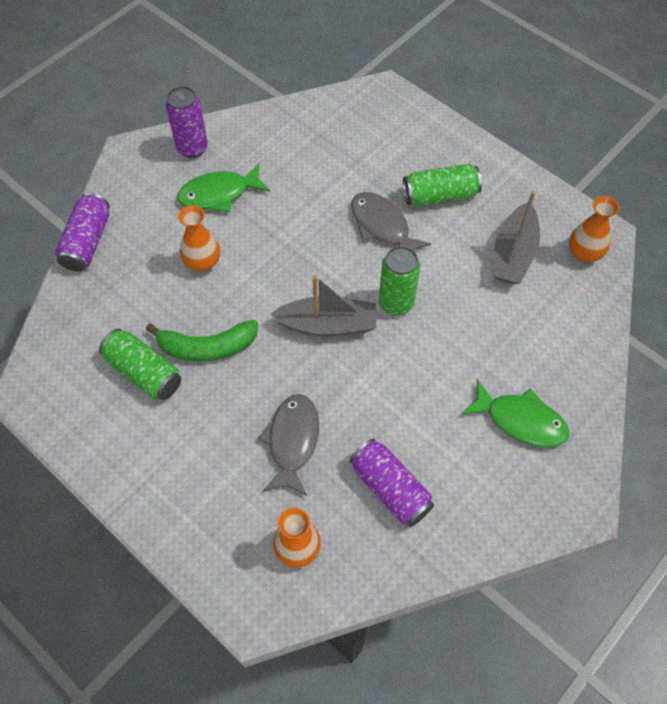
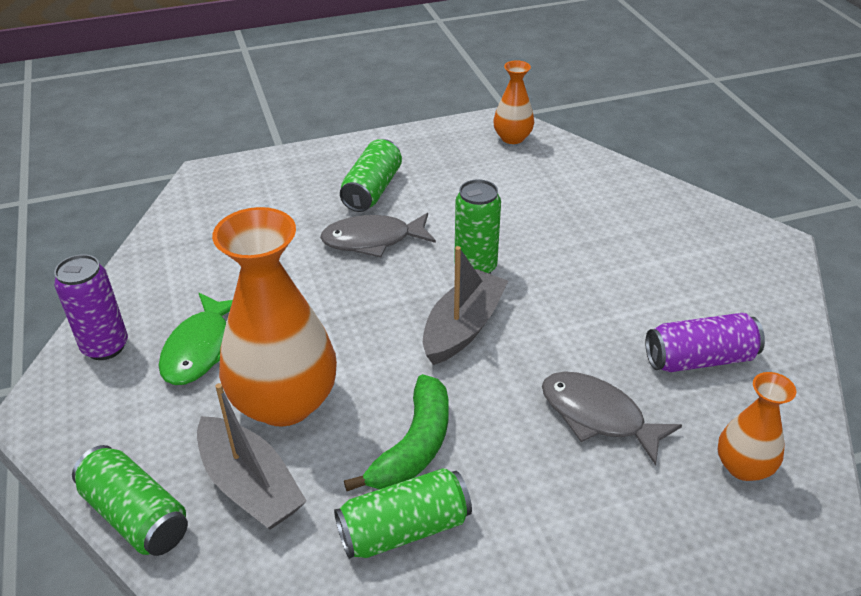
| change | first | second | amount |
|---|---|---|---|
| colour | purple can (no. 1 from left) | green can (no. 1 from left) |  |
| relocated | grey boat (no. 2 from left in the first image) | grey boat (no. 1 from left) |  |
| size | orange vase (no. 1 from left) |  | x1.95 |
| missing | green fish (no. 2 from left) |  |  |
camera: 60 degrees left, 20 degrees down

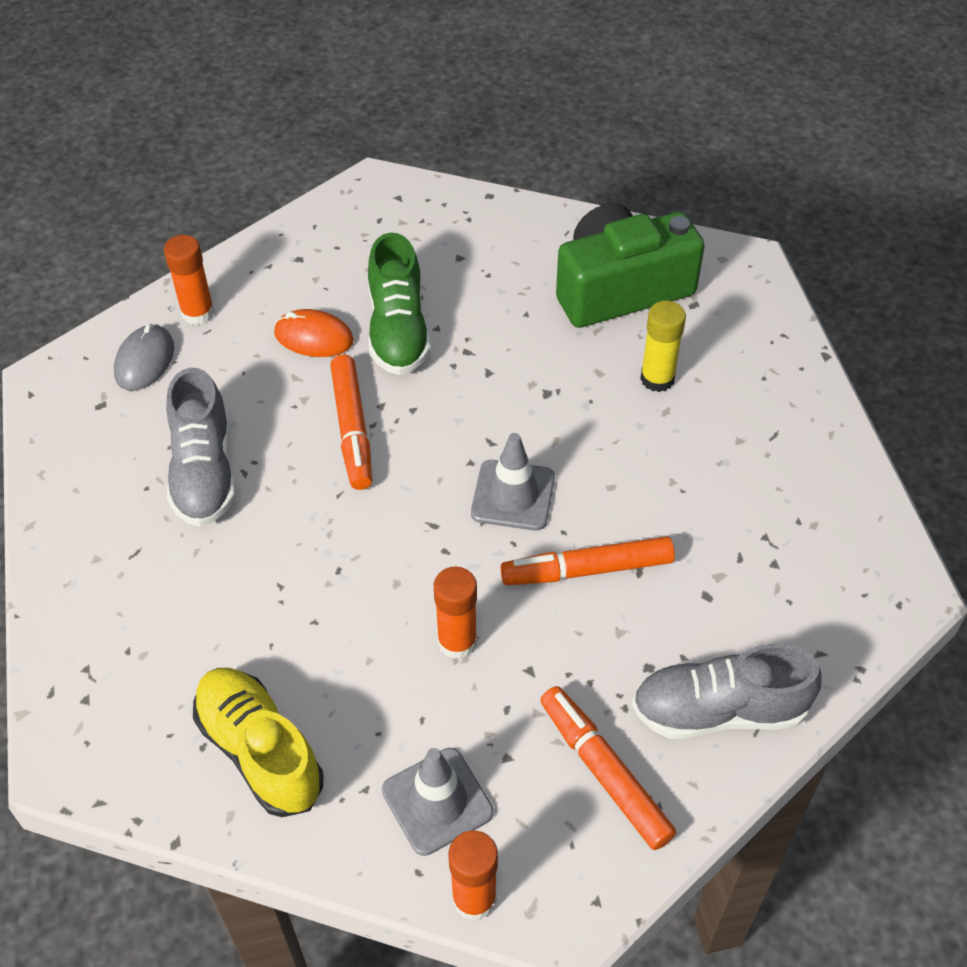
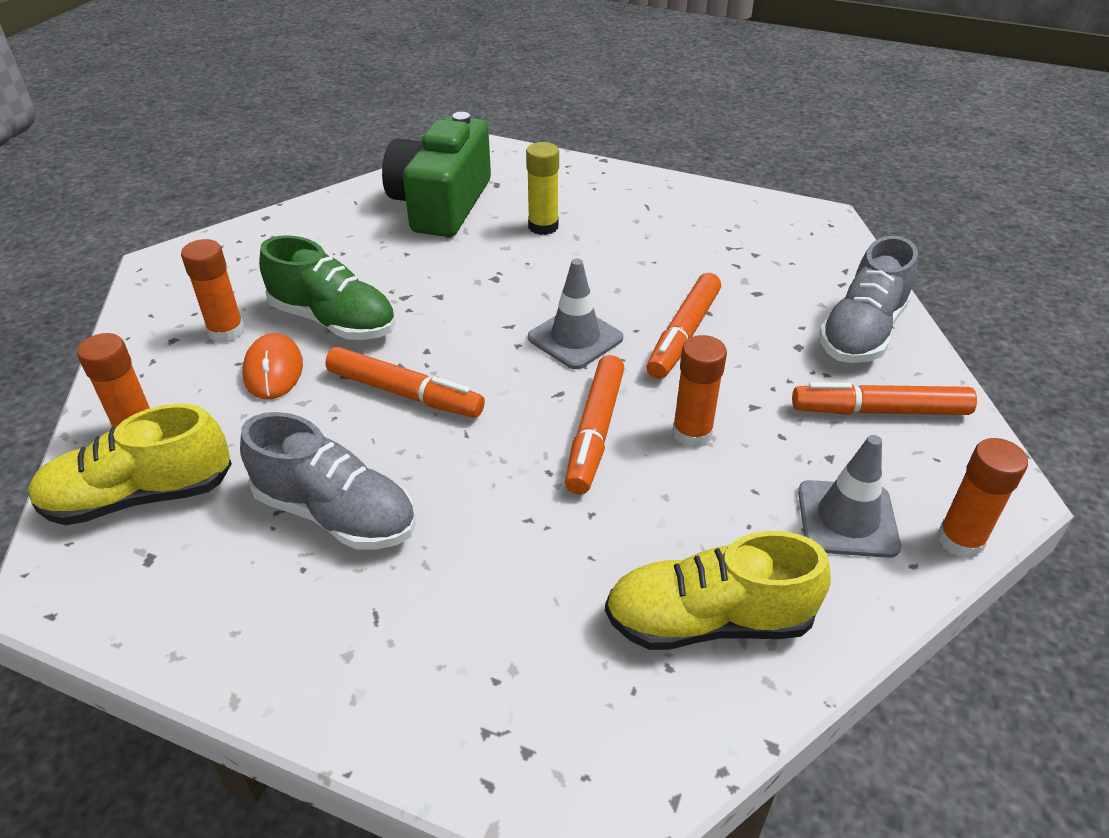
| change | first | second | amount |
|---|---|---|---|
| exchanged | grey mouse | yellow shoe (no. 1 from left) |  |
| appeared |  | orange glue stick (no. 2 from left) |  |
| spun | orange mouse |  | 60 degrees counterclockwise |
| appeared |  | orange marker (no. 2 from left) |  |
camera: 55 degrees left, 10 degrees down

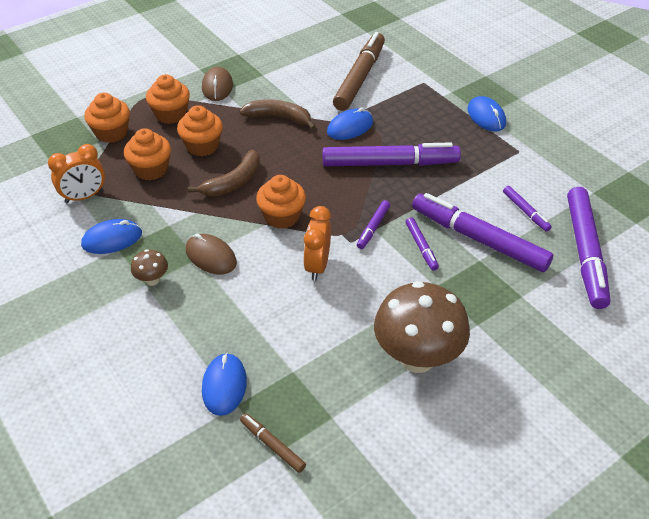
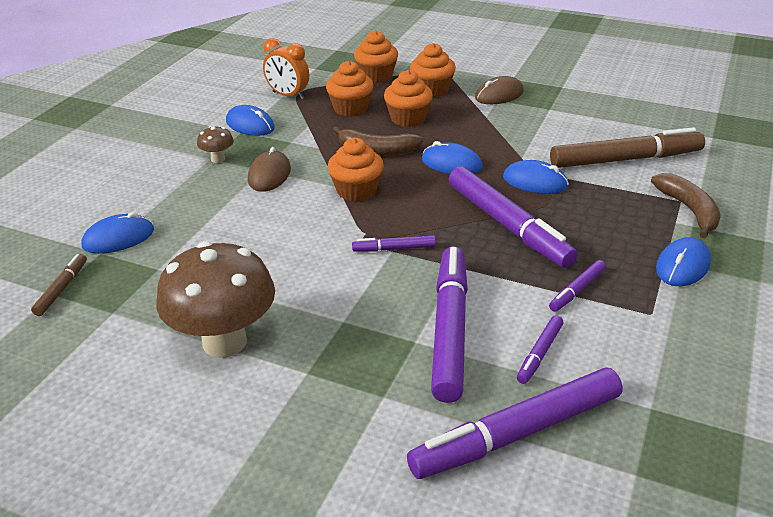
| change | first | second | amount |
|---|---|---|---|
| appeared |  | blue mouse (no. 3 from left) |  |
| relocated | purple marker (no. 3 from left in the first image) | purple marker (no. 6 from left) |  |
| relocated | brown banana (no. 2 from left) |  |  |
| missing | orange clock (no. 2 from left) |  |  |
camera: 60 degrees right, 10 degrees down

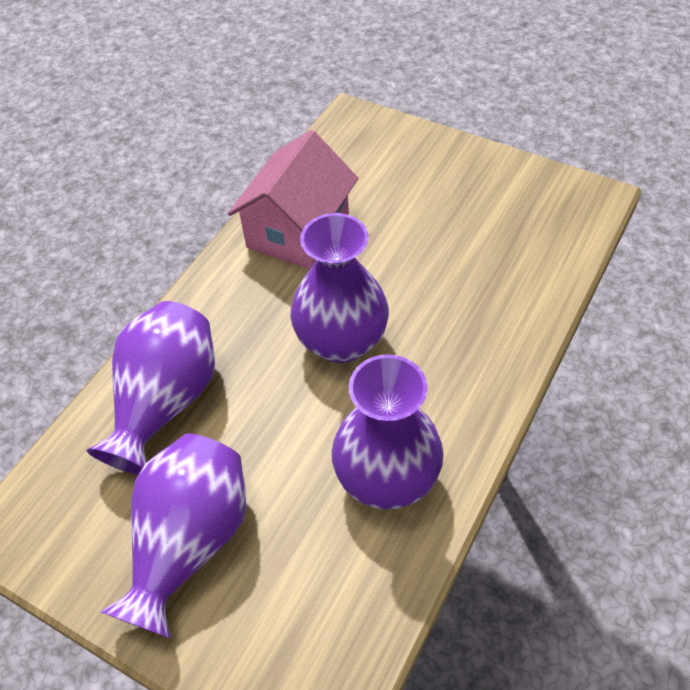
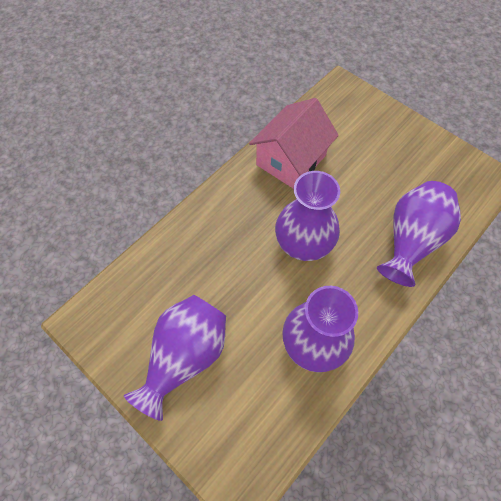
| change | first | second | amount |
|---|---|---|---|
| relocated | purple vase (no. 1 from left in the first image) | purple vase (no. 4 from left) |  |
camera: 10 degrees right, 10 degrees up

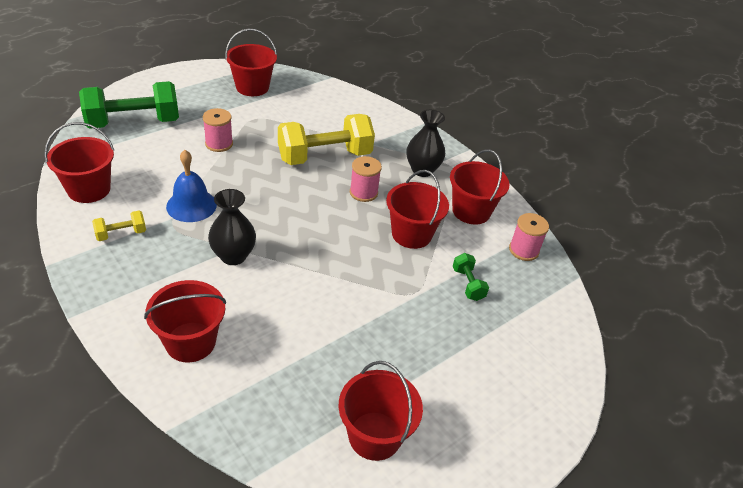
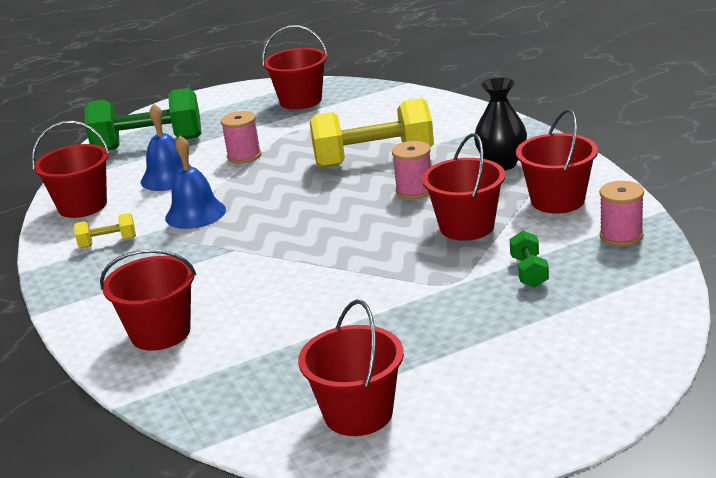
| change | first | second | amount |
|---|---|---|---|
| appeared |  | blue bell (no. 1 from left) |  |
| missing | black vase (no. 1 from left) |  |  |
camera: 20 degrees right, 15 degrees down

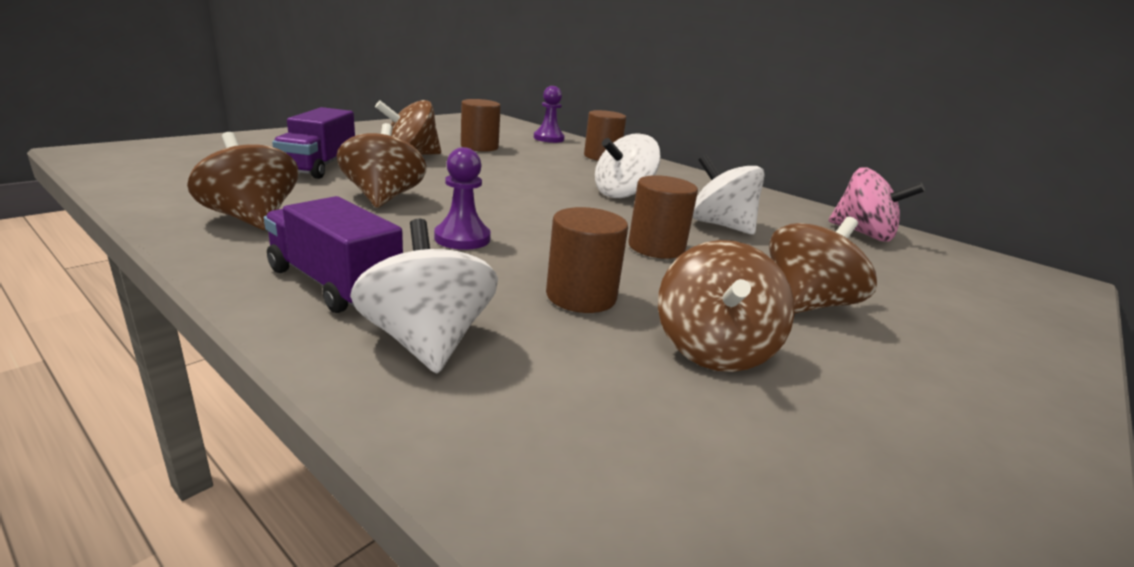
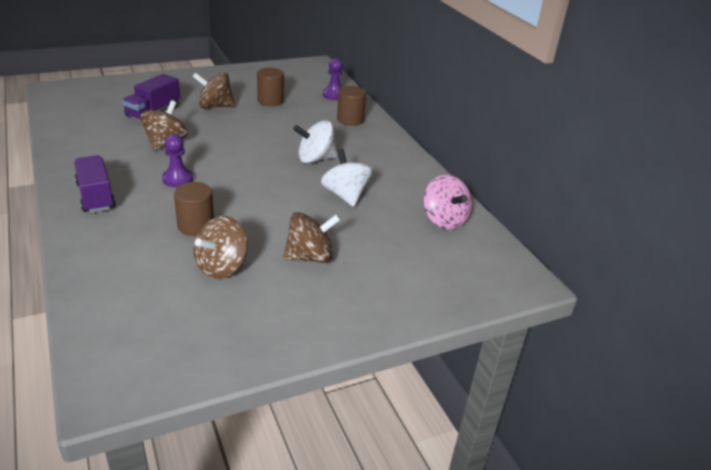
| change | first | second | amount |
|---|---|---|---|
| missing | brown spinning top (no. 1 from left) |  |  |
| missing | white spinning top (no. 1 from left) |  |  |
| missing | brown cylinder (no. 4 from left) |  |  |
camera: 25 degrees right, 10 degrees up

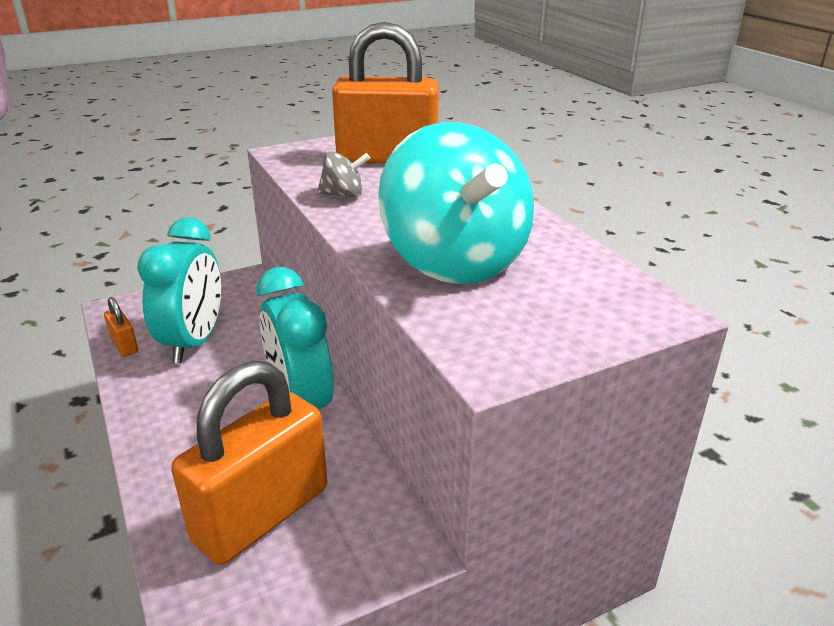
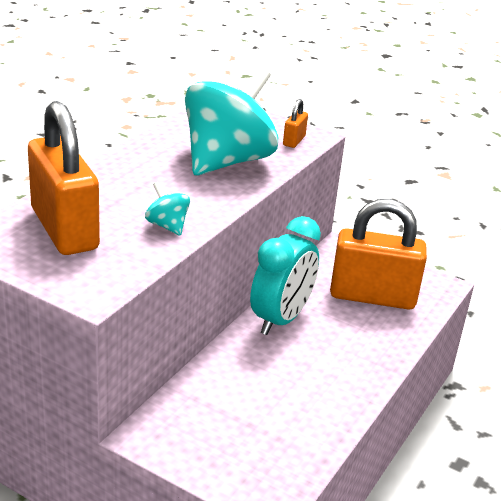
| change | first | second | amount |
|---|---|---|---|
| colour | grey spinning top | turquoise spinning top (no. 1 from left) |  |
| relocated | orange padlock (no. 1 from left in the first image) | orange padlock (no. 2 from left) |  |
| missing | turquoise clock (no. 1 from left) |  |  |
camera: 125 degrees left, 0 degrees up

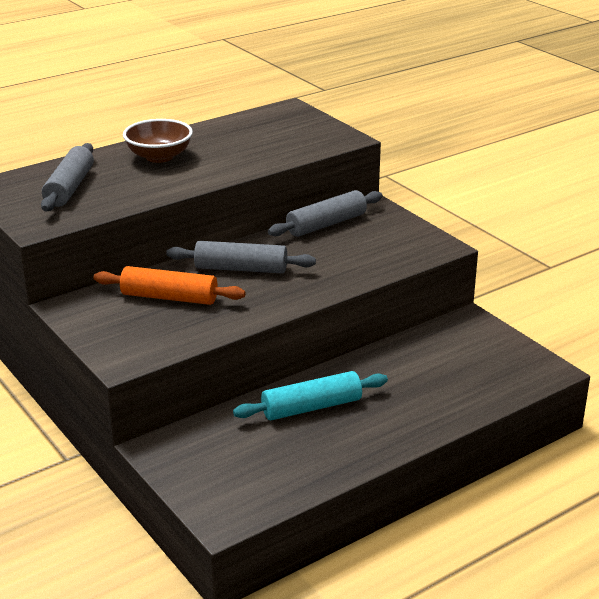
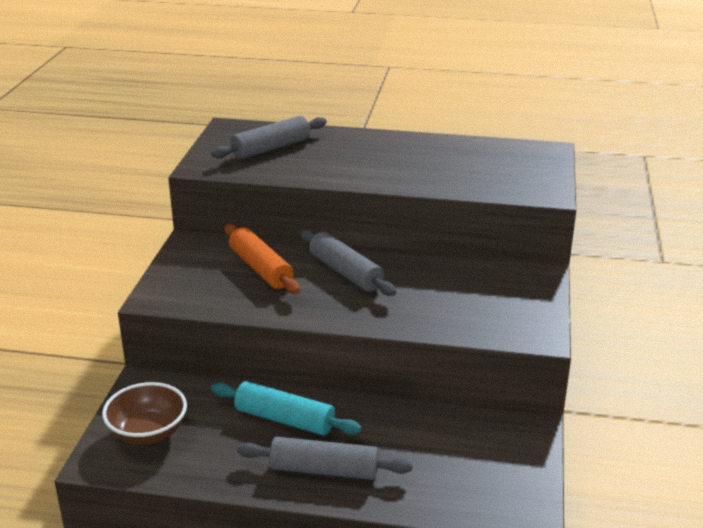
| change | first | second | amount |
|---|---|---|---|
| relocated | brown bowl |  |  |
| relocated | grey rolling pin (no. 3 from left in the first image) | grey rolling pin (no. 2 from left) |  |
camera: 45 degrees right, 0 degrees up

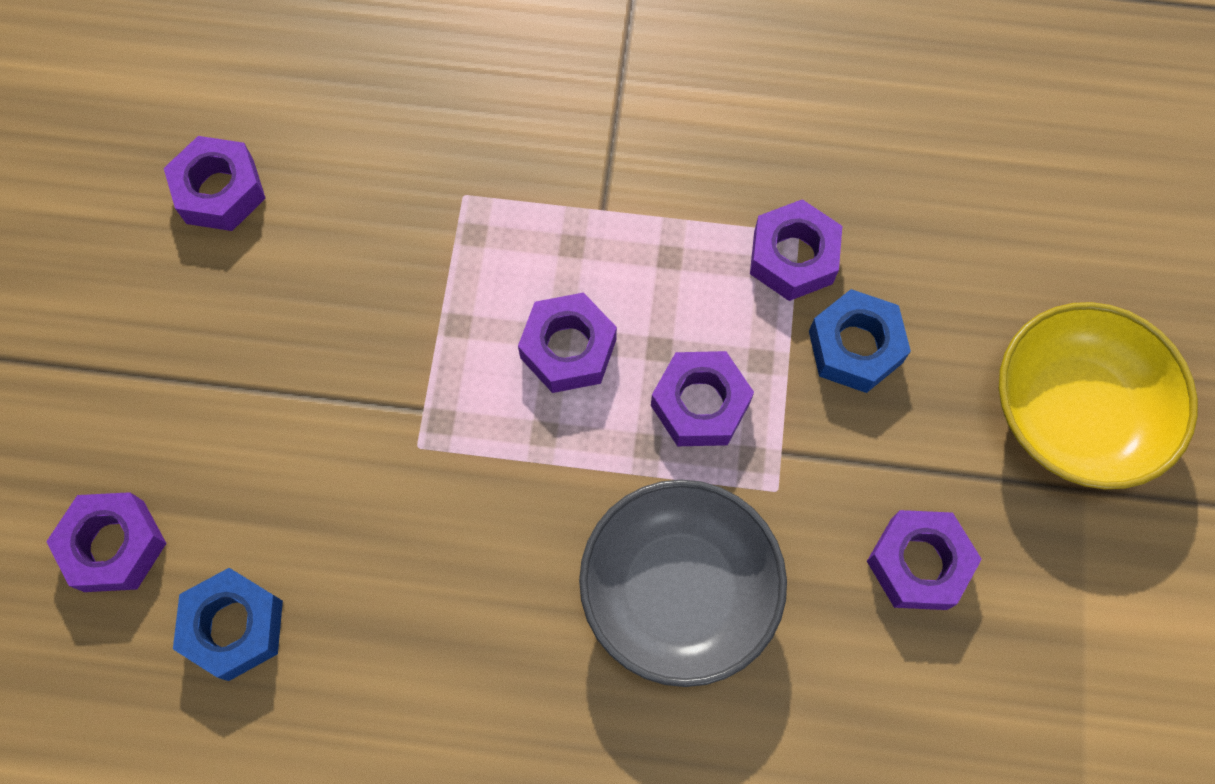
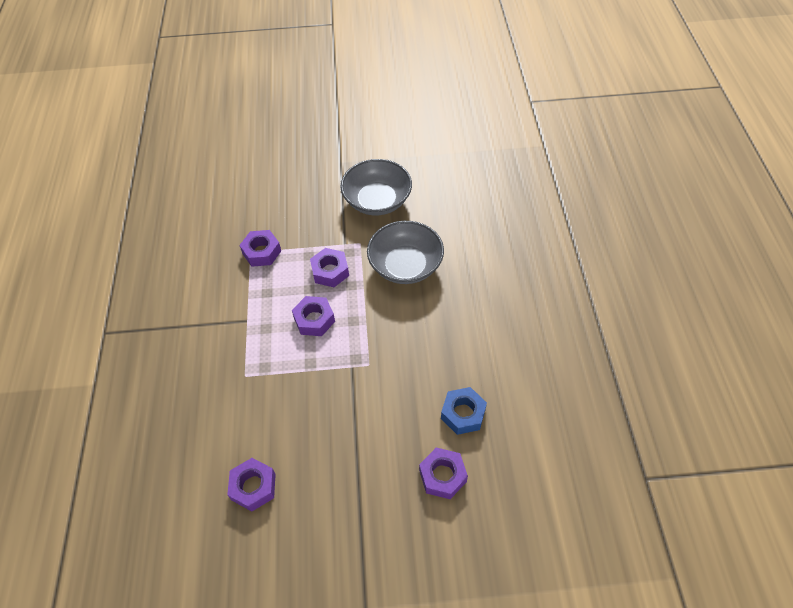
| change | first | second | amount |
|---|---|---|---|
| exchanged | purple nut (no. 6 from left) | grey bowl (no. 1 from left) |  |
| missing | blue nut (no. 2 from left) |  |  |
| missing | yellow bowl |  |  |
camera: 100 degrees left, 15 degrees down

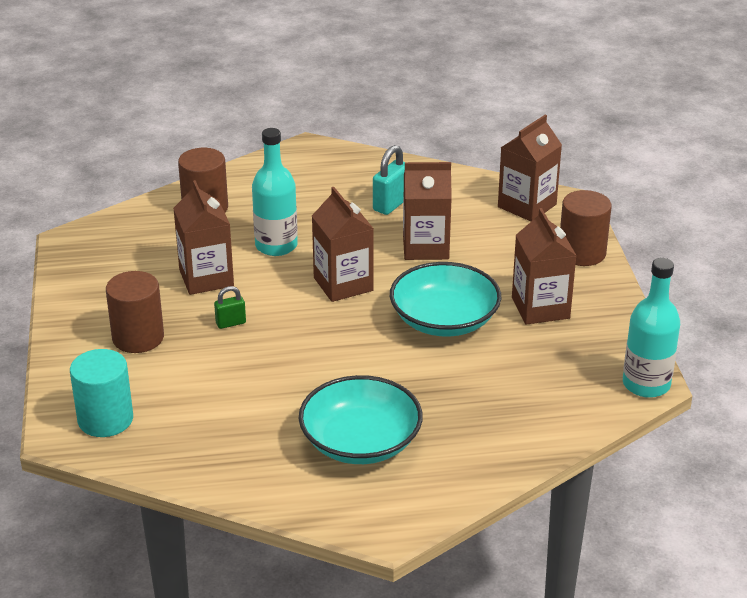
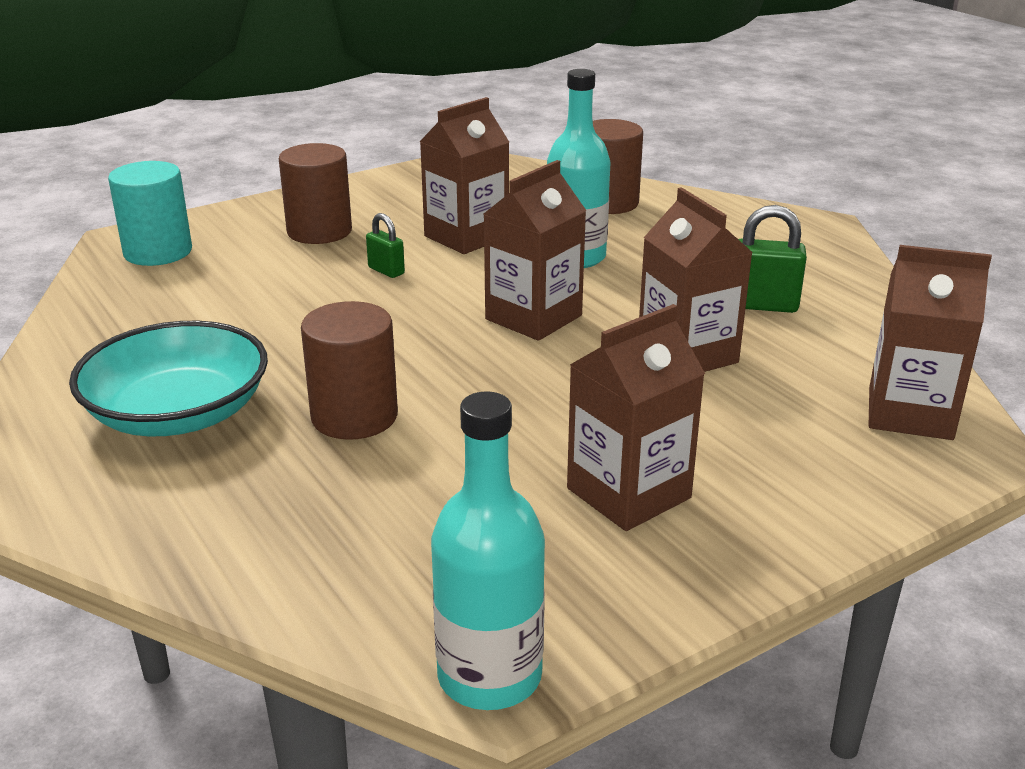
| change | first | second | amount |
|---|---|---|---|
| relocated | brown cylinder (no. 3 from left in the first image) | brown cylinder (no. 2 from left) |  |
| colour | turquoise padlock | green padlock (no. 2 from left) |  |
| missing | turquoise bowl (no. 2 from left) |  |  |
camera: 65 degrees right, 5 degrees down

